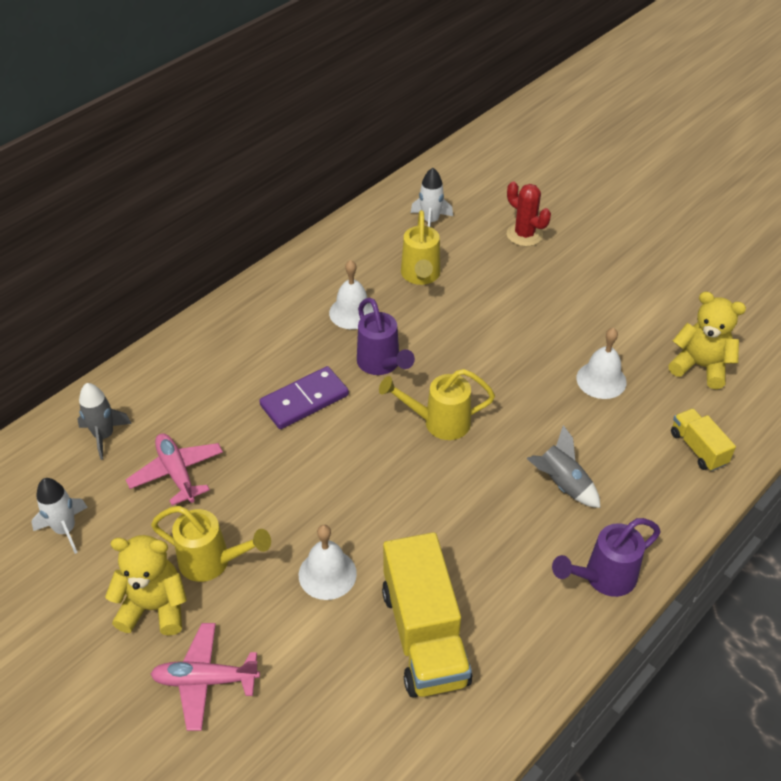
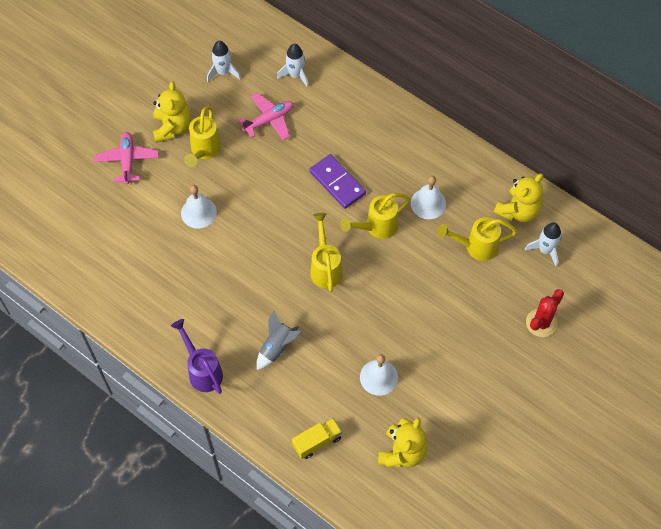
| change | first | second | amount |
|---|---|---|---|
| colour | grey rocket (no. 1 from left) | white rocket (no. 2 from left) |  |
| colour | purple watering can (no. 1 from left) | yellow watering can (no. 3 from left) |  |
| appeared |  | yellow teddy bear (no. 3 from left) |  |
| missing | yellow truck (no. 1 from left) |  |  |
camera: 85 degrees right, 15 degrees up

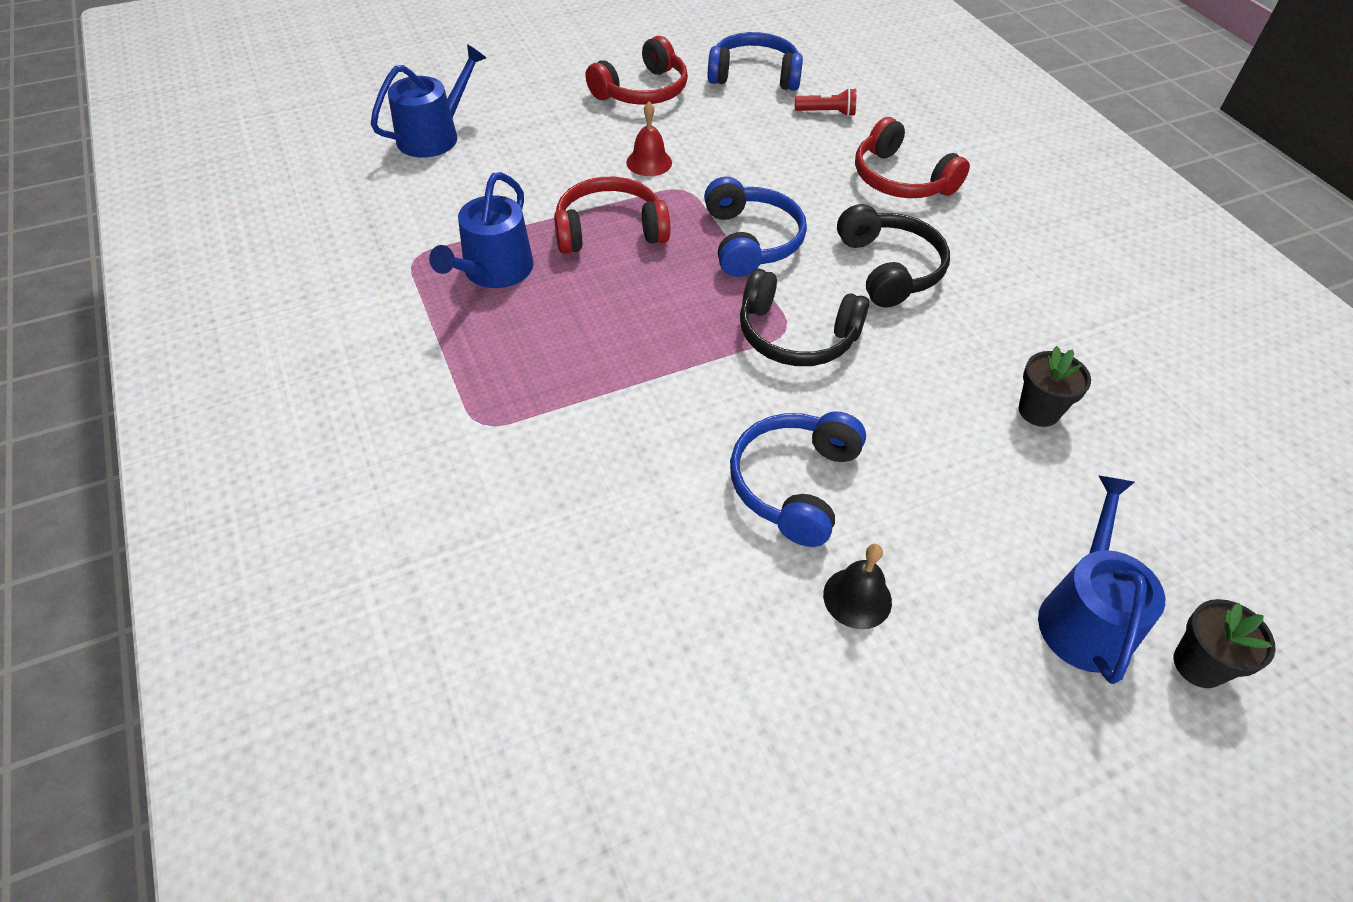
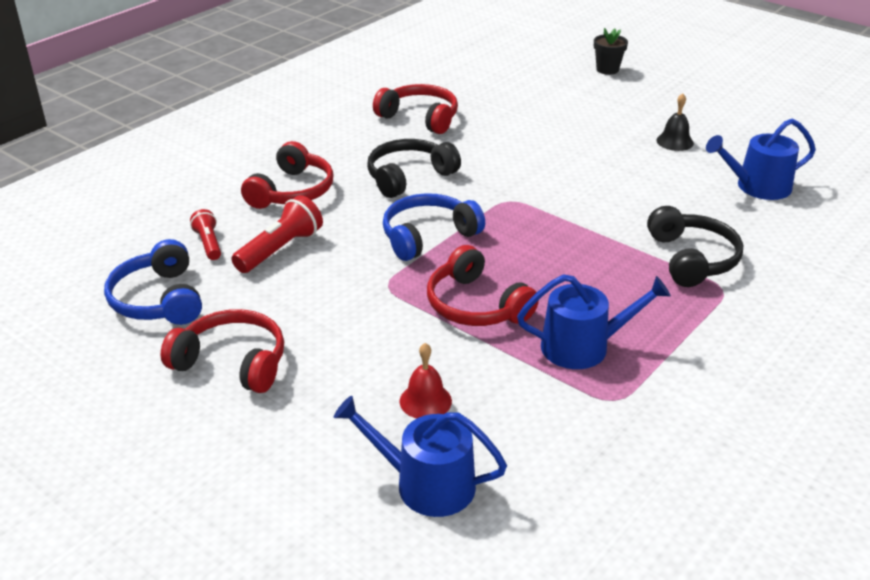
| change | first | second | amount |
|---|---|---|---|
| appeared |  | red flashlight (no. 2 from left) |  |
| appeared |  | red headphones (no. 3 from left) |  |
| relocated | red bell |  |  |
| relocated | black headphones (no. 1 from left in the first image) | black headphones (no. 2 from left) |  |
| relocated | blue watering can (no. 3 from left) |  |  |
| missing | blue headphones (no. 3 from left) |  |  |
| missing | black flower pot (no. 1 from left) |  |  |
camera: 115 degrees left, 15 degrees down

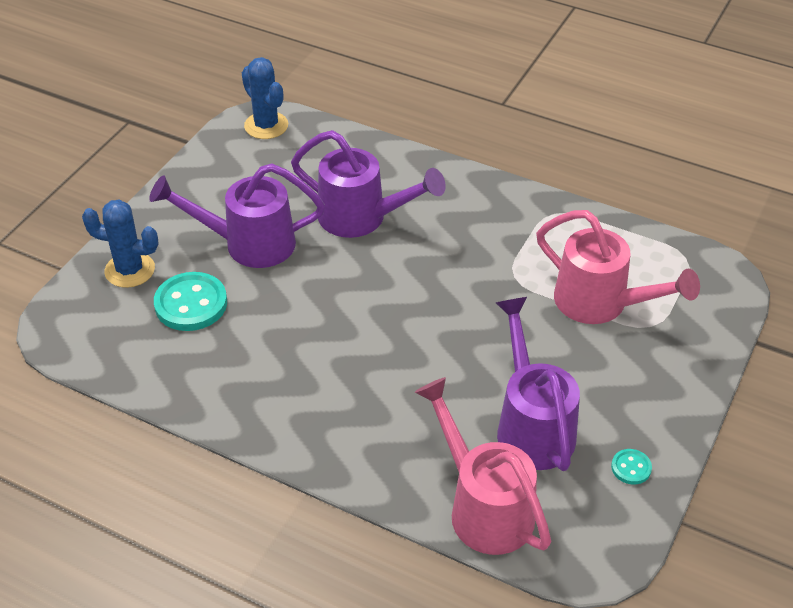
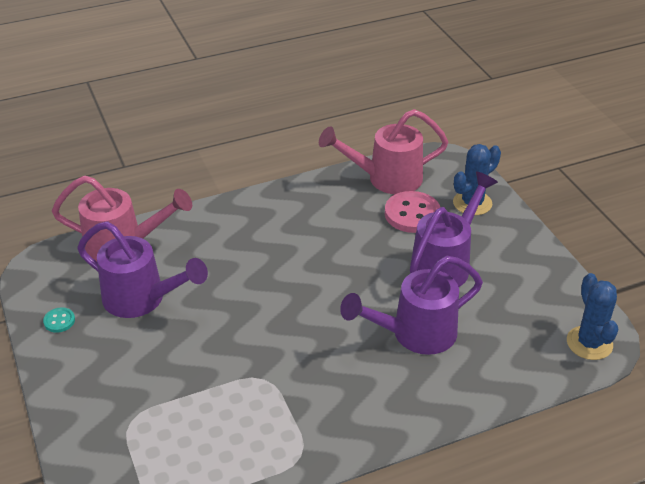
| change | first | second | amount |
|---|---|---|---|
| relocated | pink watering can (no. 2 from left) |  |  |
| colour | turquoise button (no. 1 from left) | pink button |  |
| spun | blue cactus (no. 2 from left) |  | 75 degrees clockwise |
camera: 130 degrees right, 5 degrees down

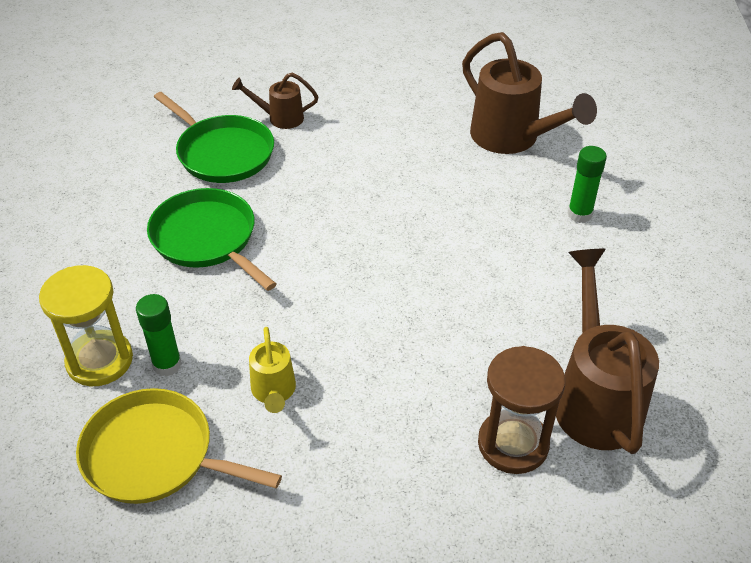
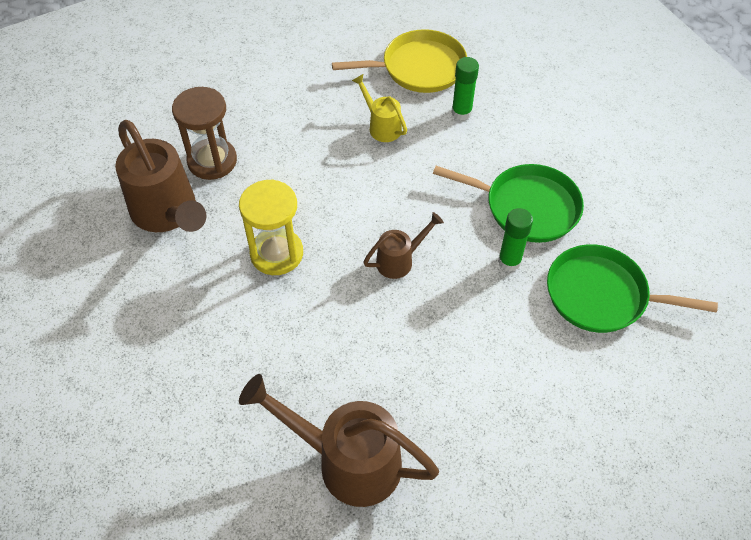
| change | first | second | amount |
|---|---|---|---|
| relocated | yellow hourglass |  |  |
| relocated | brown watering can (no. 1 from left in the first image) | brown watering can (no. 3 from left) |  |
| relocated | green glue stick (no. 2 from left) |  |  |
camera: 150 degrees right, 10 degrees up

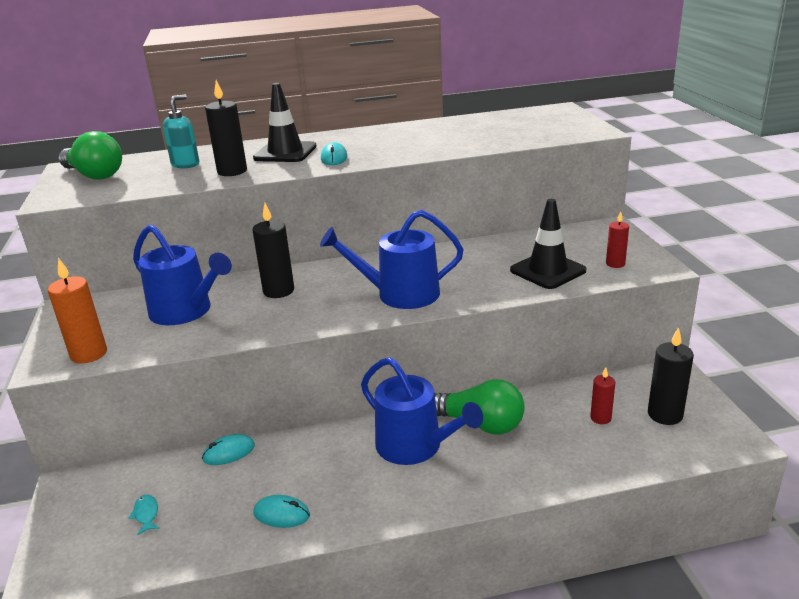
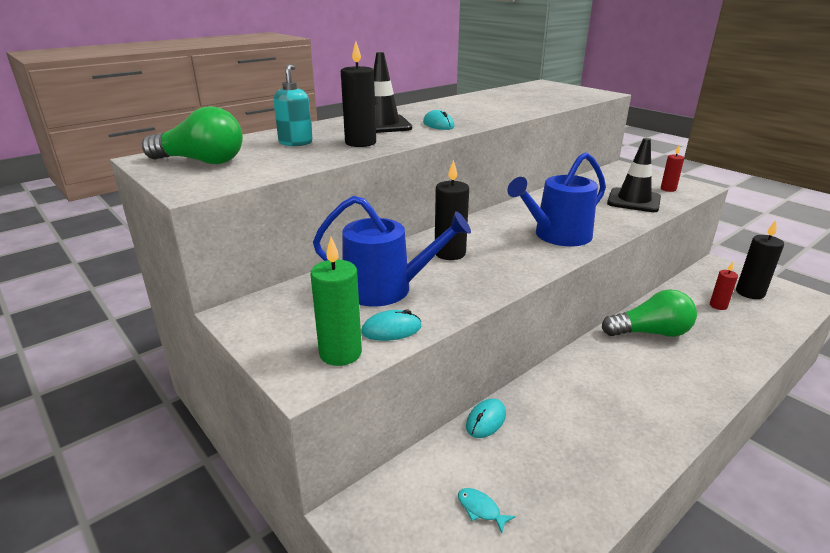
| change | first | second | amount |
|---|---|---|---|
| colour | orange candle | green candle |  |
| relocated | turquoise mouse (no. 2 from left in the first image) | turquoise mouse (no. 1 from left) |  |
| missing | blue watering can (no. 3 from left) |  |  |
camera: 30 degrees left, 0 degrees up

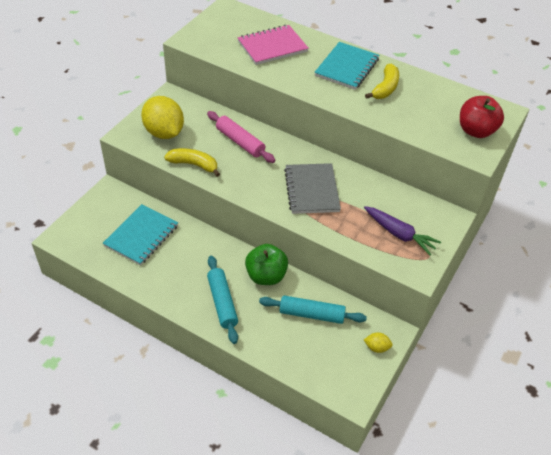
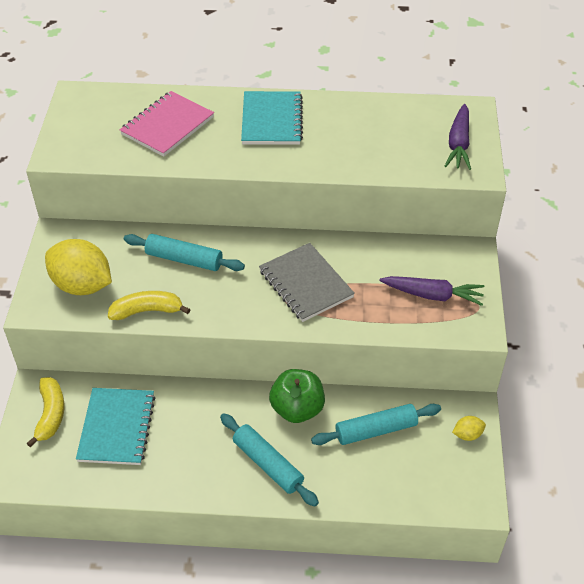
| change | first | second | amount |
|---|---|---|---|
| relocated | yellow banana (no. 2 from left in the first image) | yellow banana (no. 1 from left) |  |
| colour | pink rolling pin | turquoise rolling pin (no. 1 from left) |  |
| exchanged | red apple | purple carrot (no. 2 from left) |  |
camera: 25 degrees left, 0 degrees up

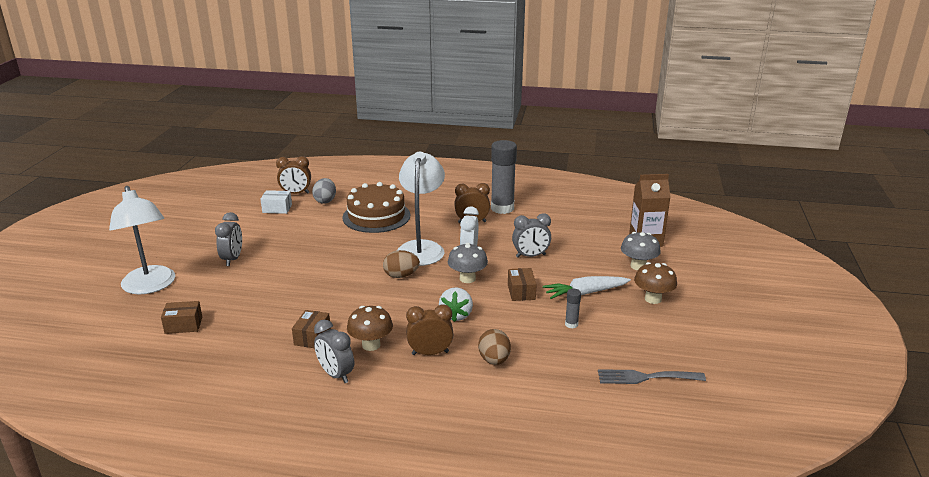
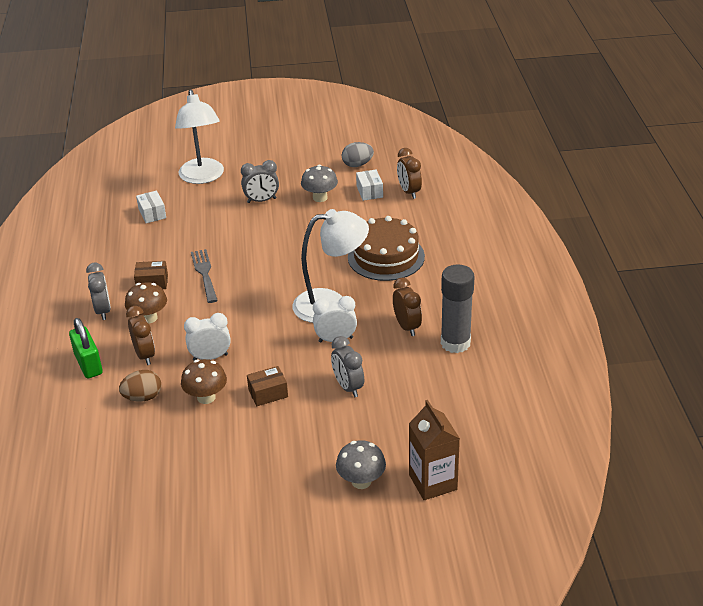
| change | first | second | amount |
|---|---|---|---|
| appeared |  | green padlock |  |
| spun | grey clock (no. 2 from left in the first image) | grey clock (no. 1 from left) | 135 degrees clockwise |
| colour | brown box (no. 1 from left) | white box (no. 1 from left) |  |
| spun | white lamp (no. 1 from left) |  | 60 degrees counterclockwise |
| relocated | brown mushroom (no. 2 from left) |  |  |
| exchanged | white strawberry | white clock (no. 1 from left) |  |
| relocated | grey fork |  |  |
| relocated | grey mushroom (no. 1 from left) |  |  |
| relocated | grey egg |  |  |
| missing | brown egg (no. 1 from left) |  |  |
| missing | white carrot |  |  |
| missing | grey glue stick (no. 2 from left) |  |  |
camera: 75 degrees right, 10 degrees up

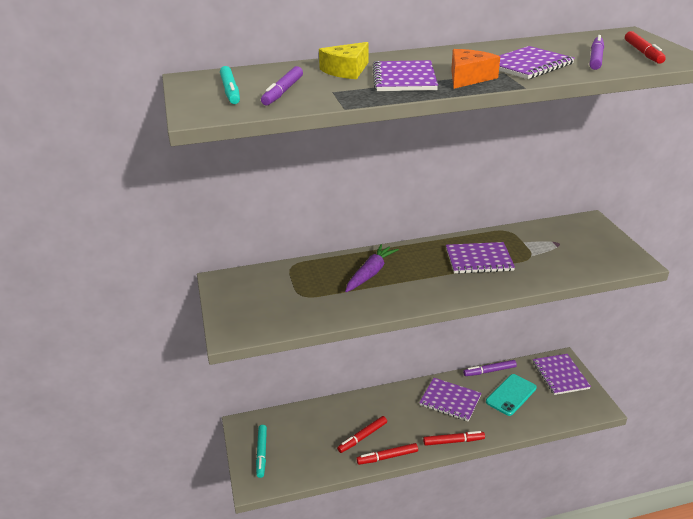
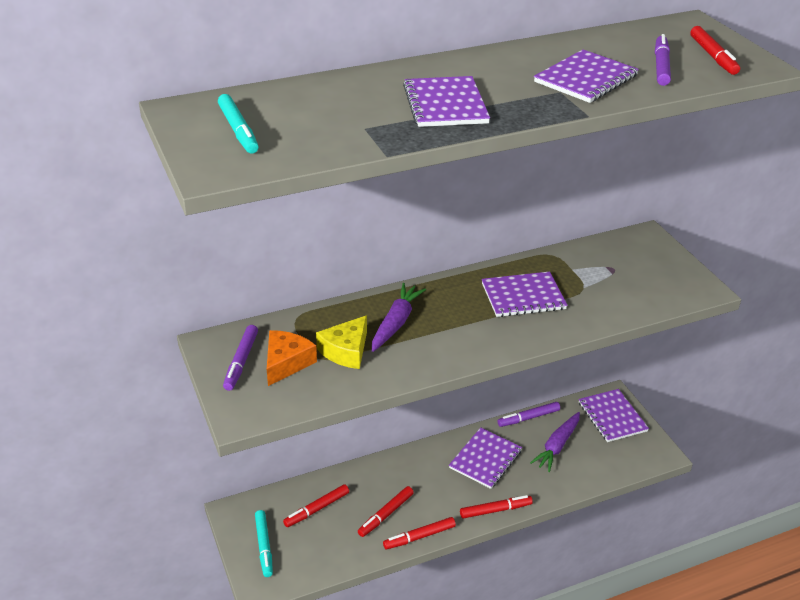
| change | first | second | amount |
|---|---|---|---|
| relocated | purple marker (no. 1 from left) |  |  |
| relocated | orange cheese |  |  |
| appeared |  | red marker (no. 1 from left) |  |
| relocated | yellow cheese |  |  |
| spun | purple notebook (no. 2 from left) |  | 75 degrees counterclockwise |
| exchanged | turquoise phone | purple carrot (no. 2 from left) |  |
camera: 10 degrees left, 5 degrees up

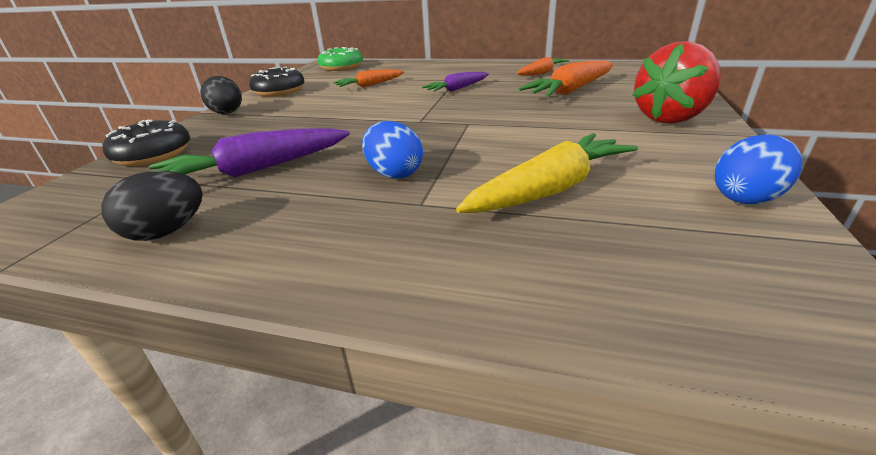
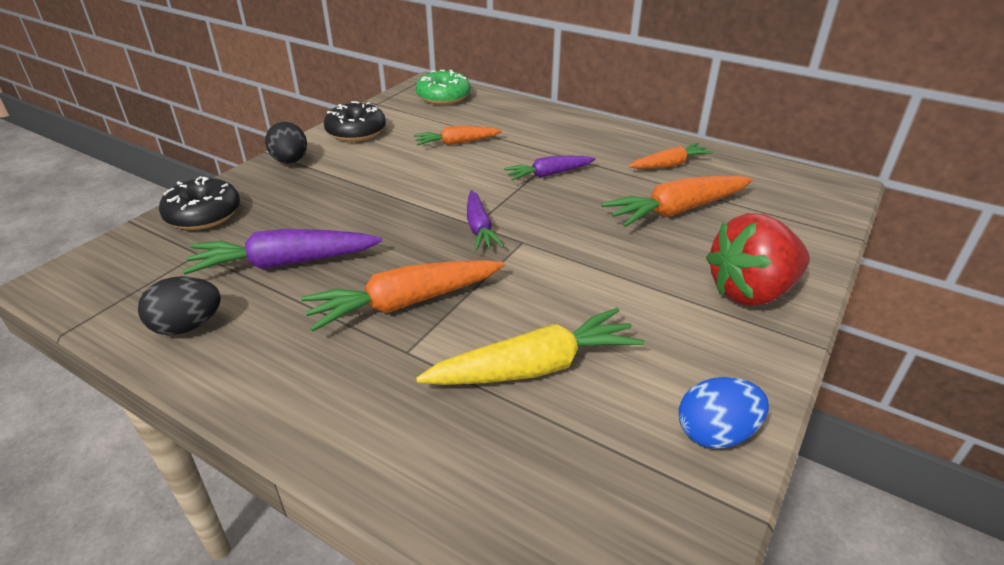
| change | first | second | amount |
|---|---|---|---|
| exchanged | blue egg (no. 1 from left) | orange carrot (no. 1 from left) |  |
| appeared |  | purple carrot (no. 2 from left) |  |
camera: 15 degrees right, 5 degrees up

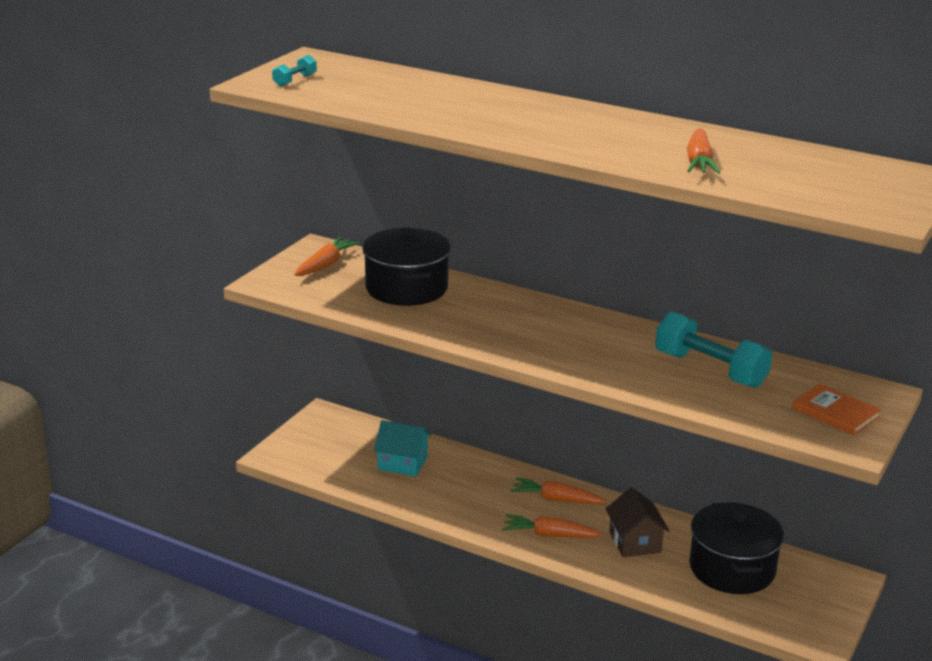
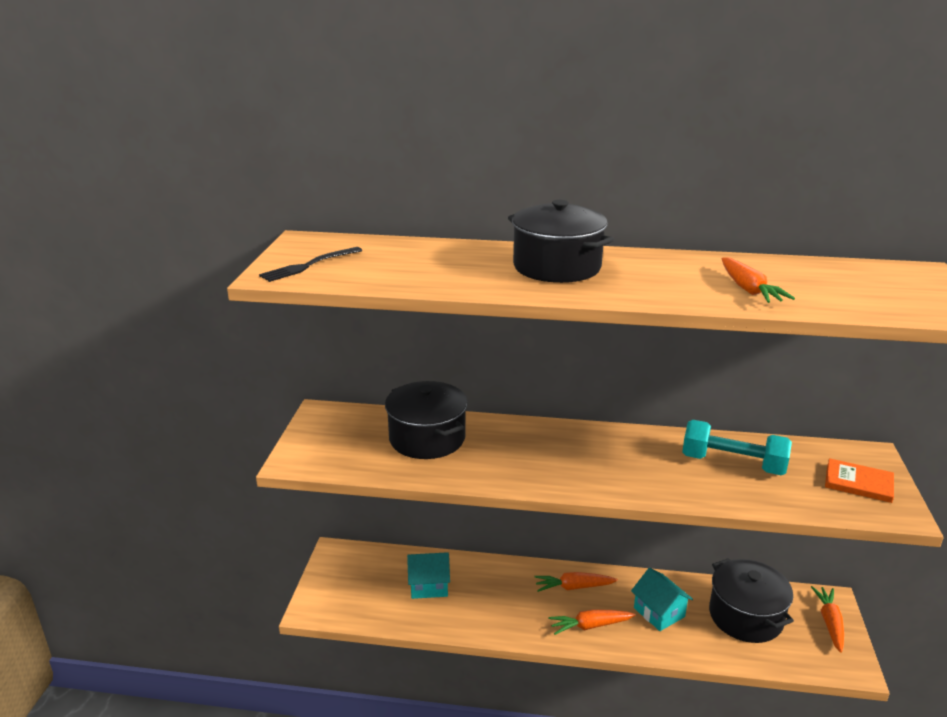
| change | first | second | amount |
|---|---|---|---|
| exchanged | turquoise dumbbell (no. 1 from left) | black fork |  |
| appeared |  | black pot (no. 2 from left) |  |
| colour | brown house | turquoise house (no. 2 from left) |  |
| relocated | orange carrot (no. 1 from left in the first image) | orange carrot (no. 4 from left) |  |
camera: 20 degrees left, 0 degrees up

